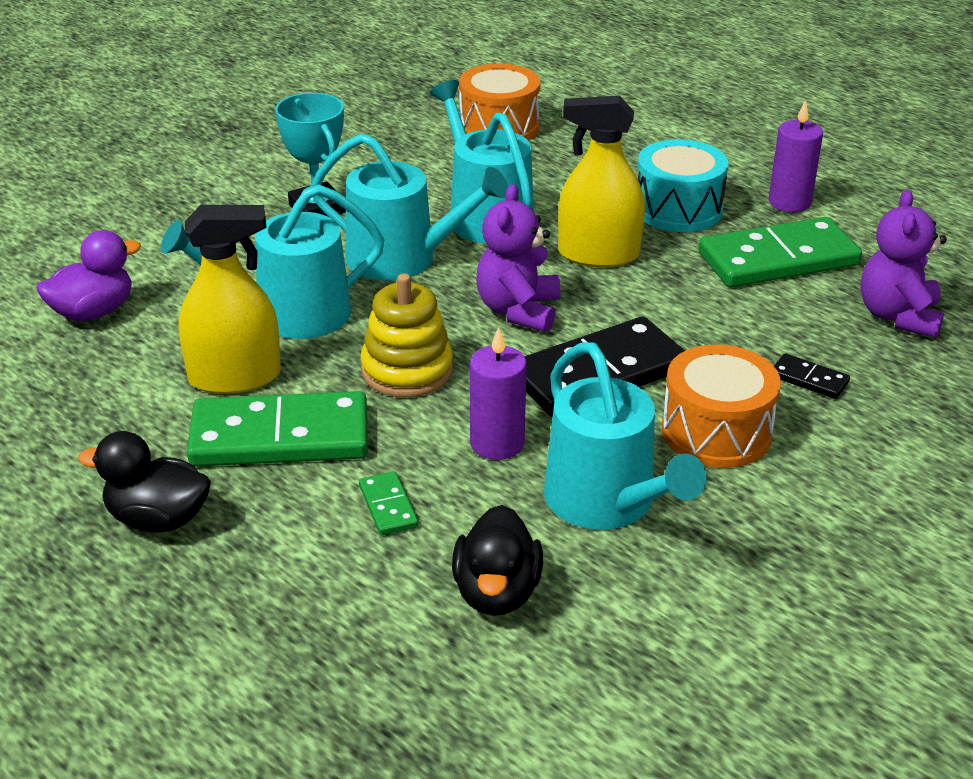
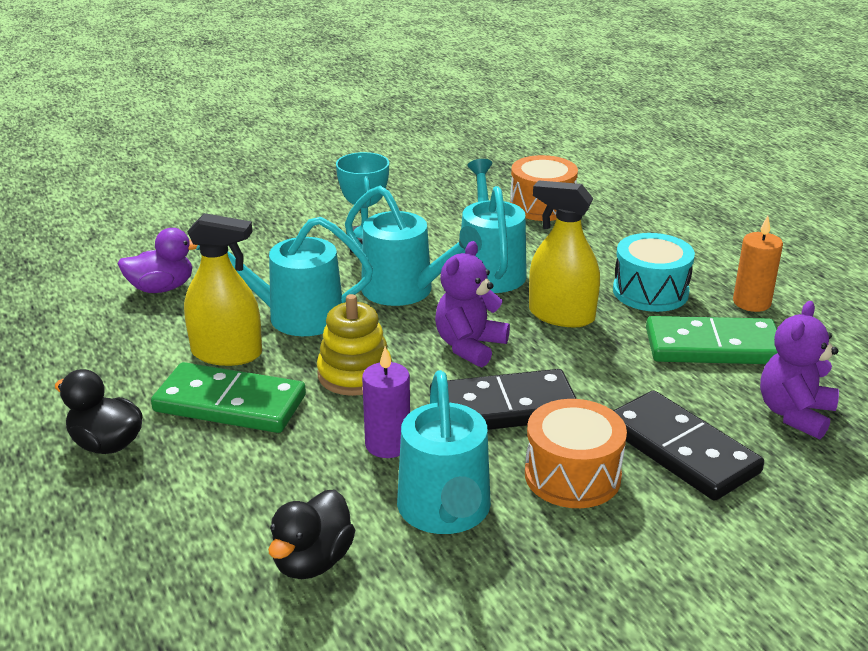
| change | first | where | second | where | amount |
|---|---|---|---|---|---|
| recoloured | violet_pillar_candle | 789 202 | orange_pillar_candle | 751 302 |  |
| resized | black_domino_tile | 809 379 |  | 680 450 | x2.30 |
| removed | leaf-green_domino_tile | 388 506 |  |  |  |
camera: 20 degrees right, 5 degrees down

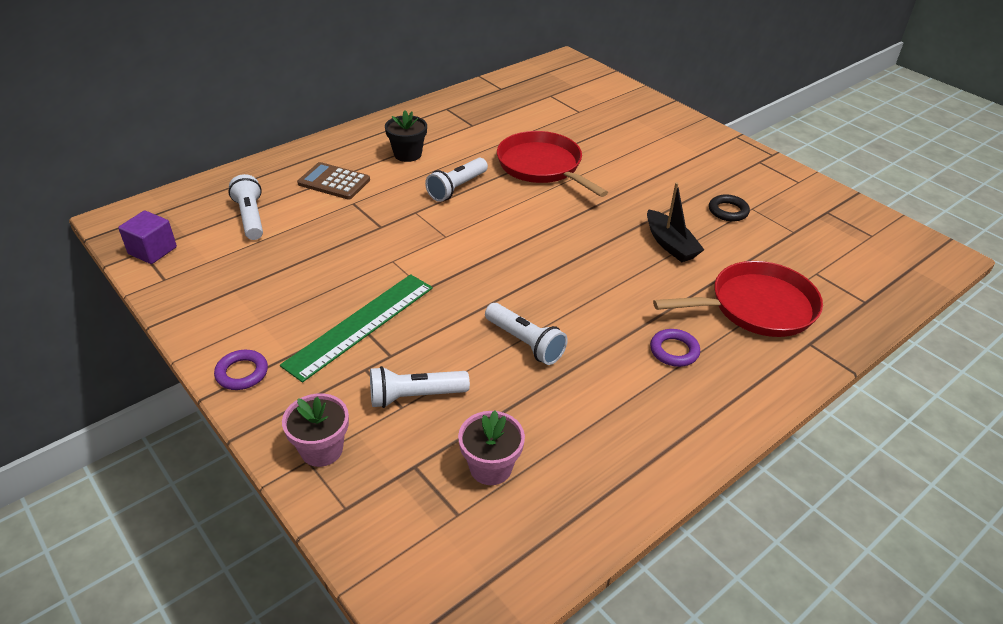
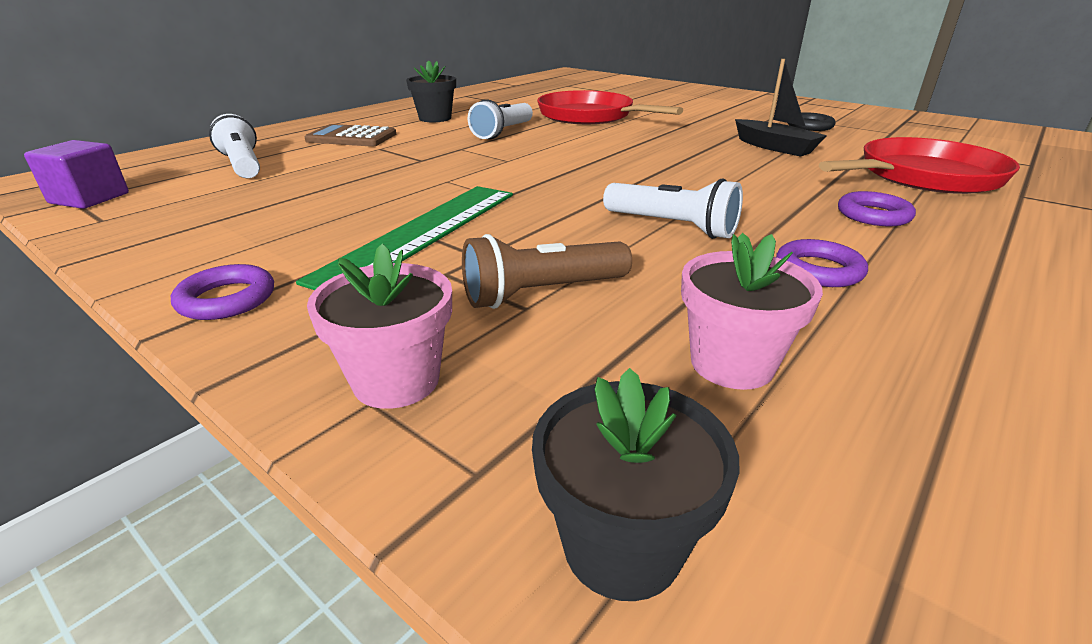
| change | first | where | second | where | amount |
|---|---|---|---|---|---|
| recoloured | pure_white_flashlight | 415 396 | russet_flashlight | 542 293 |  |
| added |  |  | violet_ring | 818 270 |  |
| added |  |  | black_flower_pot | 622 545 |  |
camera: 10 degrees left, 10 degrees down

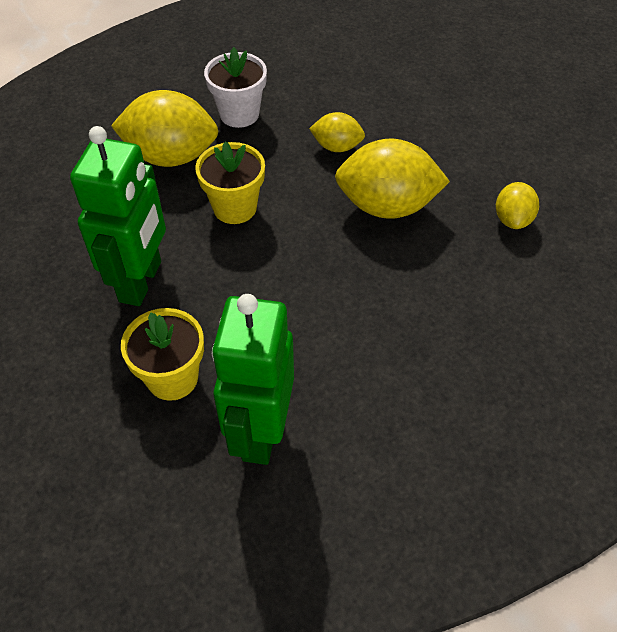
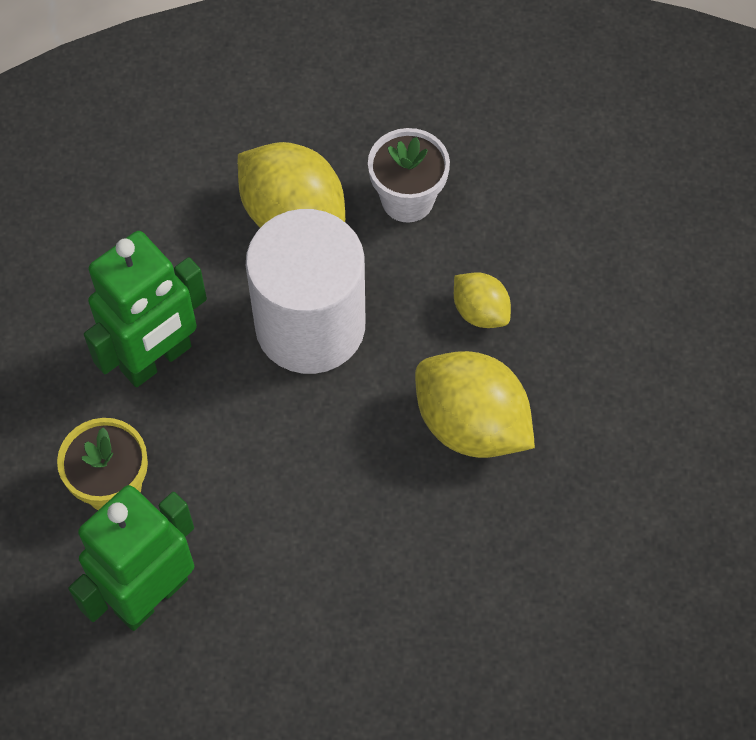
| change | first | where | second | where | amount |
|---|---|---|---|---|---|
| replaced | yellow_flower_pot | 235 208 | pure_white_solid_cylinder | 310 325 |  |
| removed | yellow_citrus_fruit | 512 219 |  |  |  |
camera: 35 degrees right, 10 degrees up

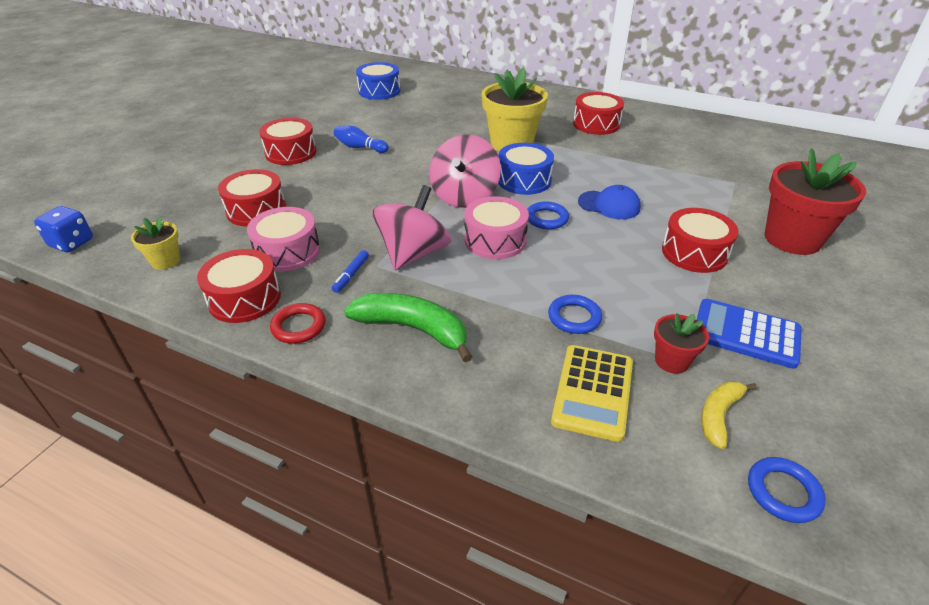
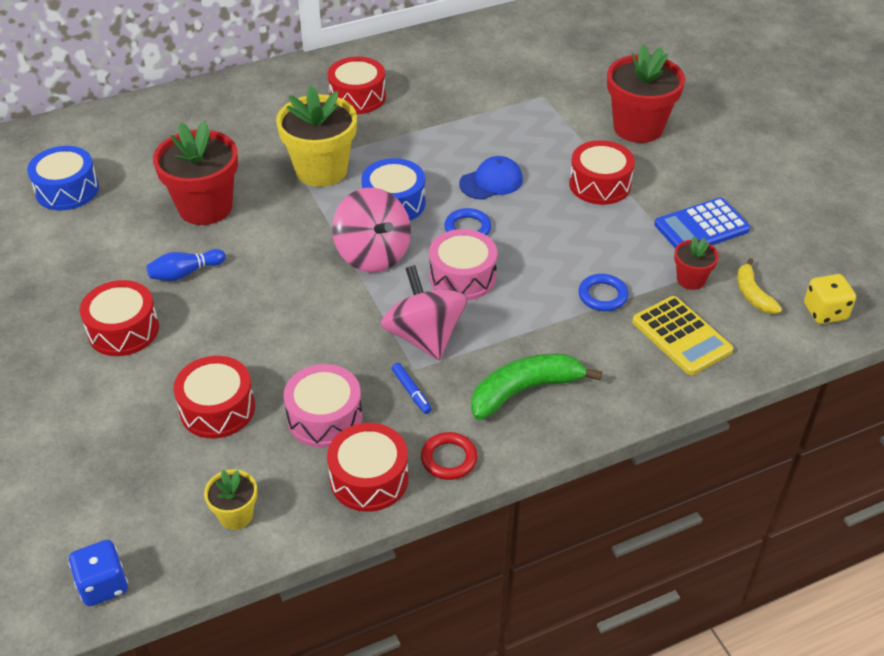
| change | first | where | second | where | amount |
|---|---|---|---|---|---|
| replaced | blue_ring | 783 492 | yellow_game_die | 825 312 |  |
| added |  |  | crimson_flower_pot | 205 207 |  |
camera: 50 degrees left, 5 degrees up

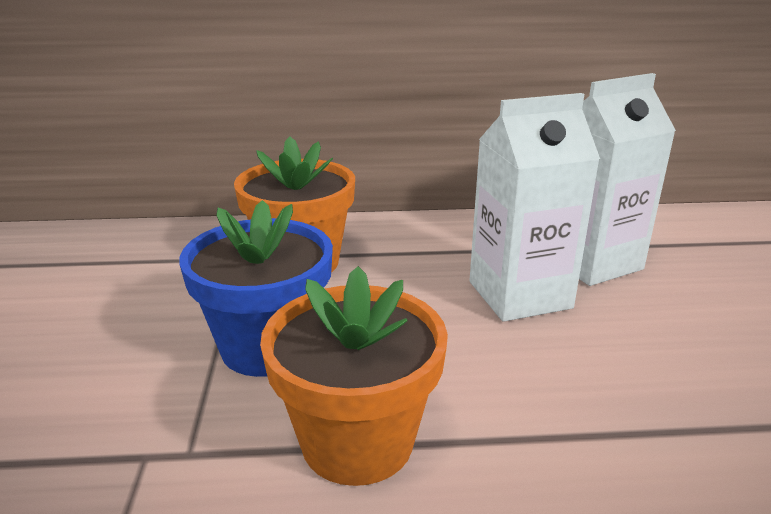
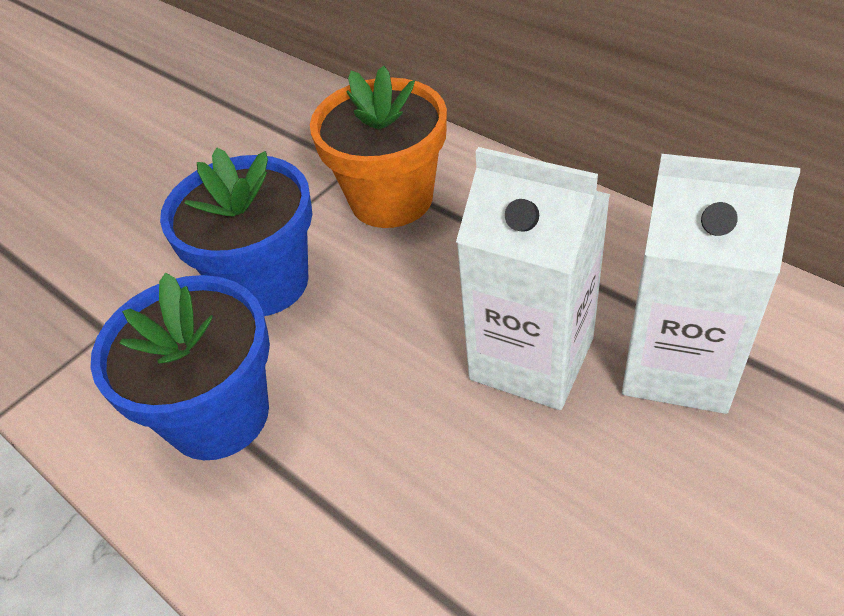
| change | first | where | second | where | amount |
|---|---|---|---|---|---|
| recoloured | orange_flower_pot | 357 441 | blue_flower_pot | 218 415 |  |
camera: 50 degrees right, 20 degrees up

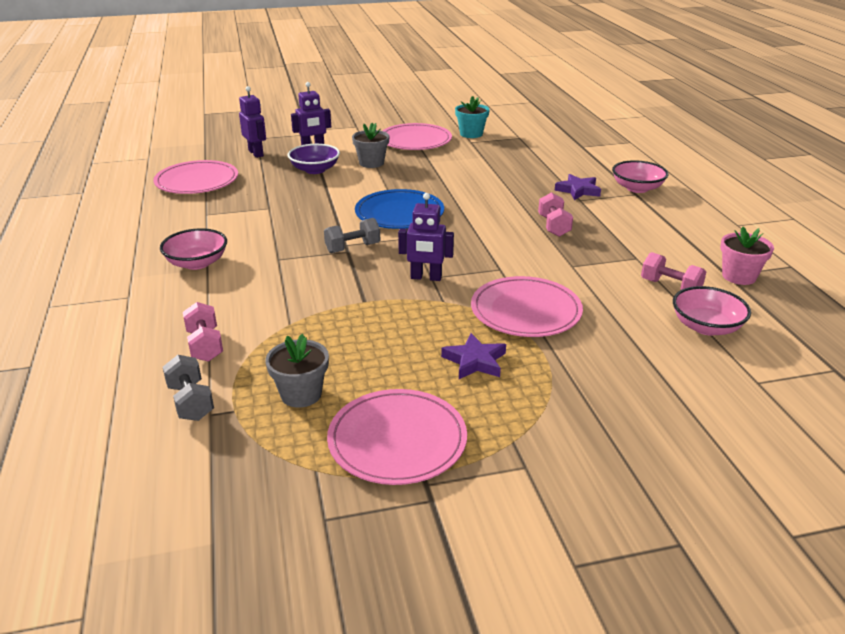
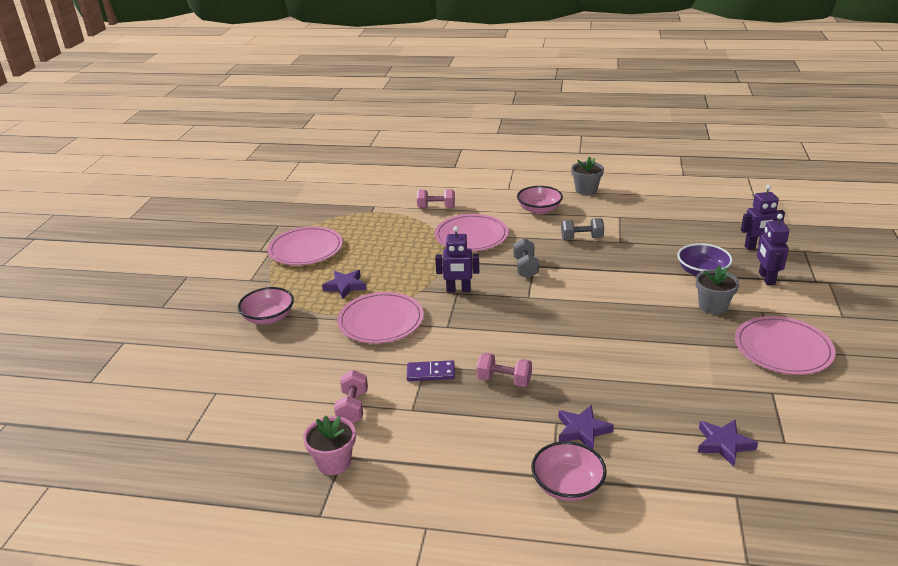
| change | first | where | second | where | amount |
|---|---|---|---|---|---|
| removed | turquoise_flower_pot | 471 134 |  |  |  |
| moved | rosy_flat_dish | 197 181 |  | 471 236 |  |
| removed | blue_flat_dish | 399 213 |  |  |  |
| turned | violet_robot_figure | 426 277 |  | 458 290 | 120 degrees counterclockwise |
| turned | rosy_hand_weight | 670 287 |  | 353 408 | 60 degrees counterclockwise |
| moved | rosy_bowl | 706 327 |  | 269 318 |  |
| moved | gray_flower_pot | 301 394 |  | 586 190 |  |
| moved | gray_hand_weight | 191 402 |  | 581 238 |  |
| added |  |  | violet_domino_tile | 431 373 |  |
| added |  |  | violet_star | 724 444 |  |
camera: 115 degrees right, 0 degrees up

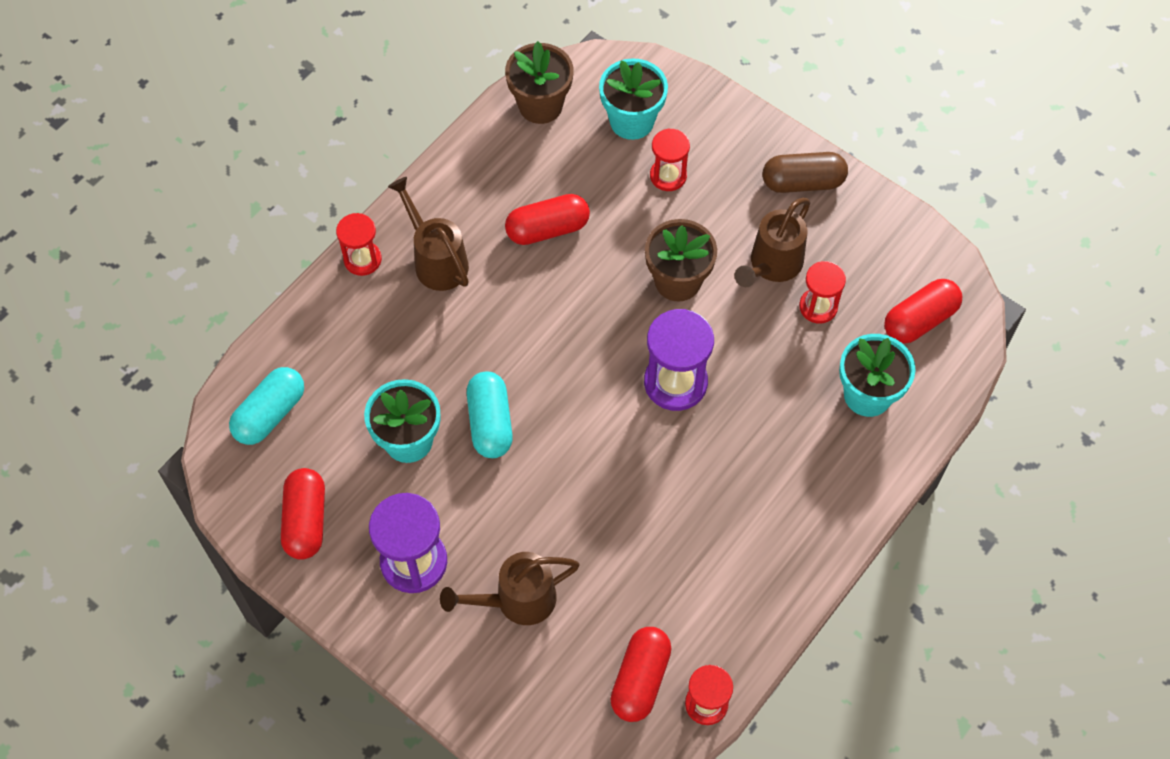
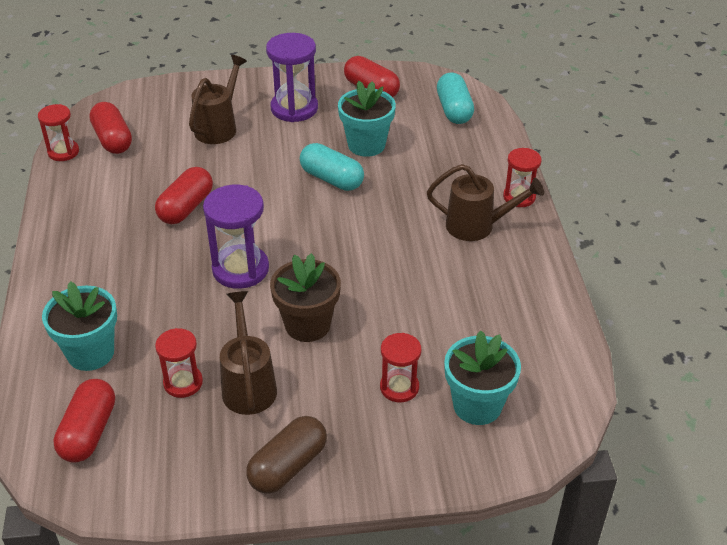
| change | first | where | second | where | amount |
|---|---|---|---|---|---|
| removed | russet_flower_pot | 540 105 |  |  |  |
| moved | crimson_pill_shape | 547 229 |  | 186 207 |  |
camera: 135 degrees right, 20 degrees down

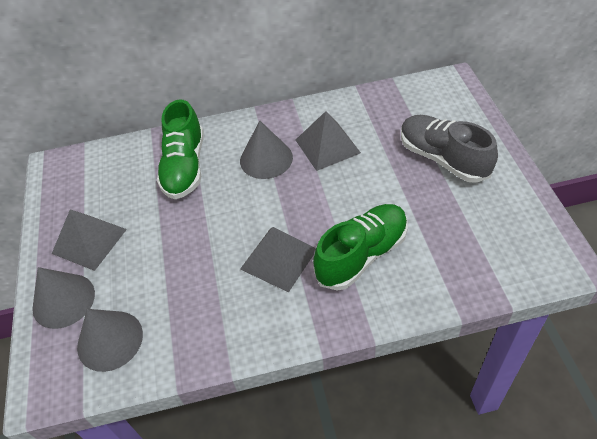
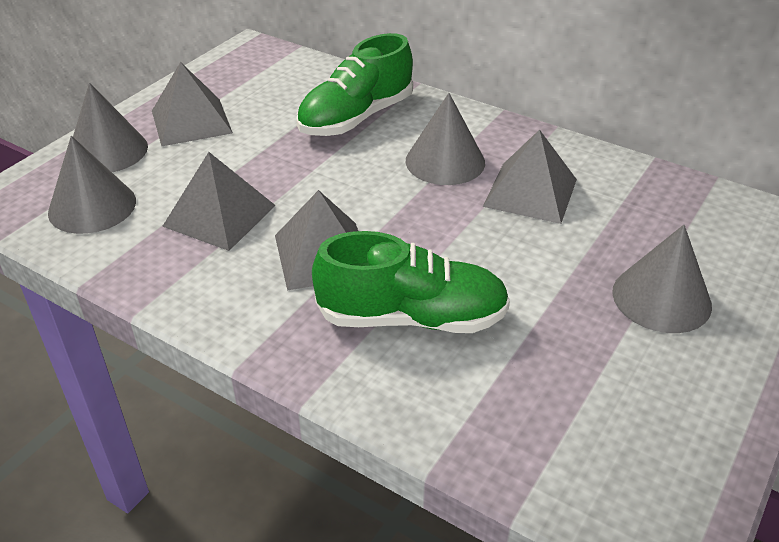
| change | first | where | second | where | amount |
|---|---|---|---|---|---|
| replaced | gray_shoe | 443 158 | gray_cone | 661 298 |  |
| added |  |  | gray_pyramid_shape | 219 215 |  |
camera: 40 degrees right, 10 degrees down

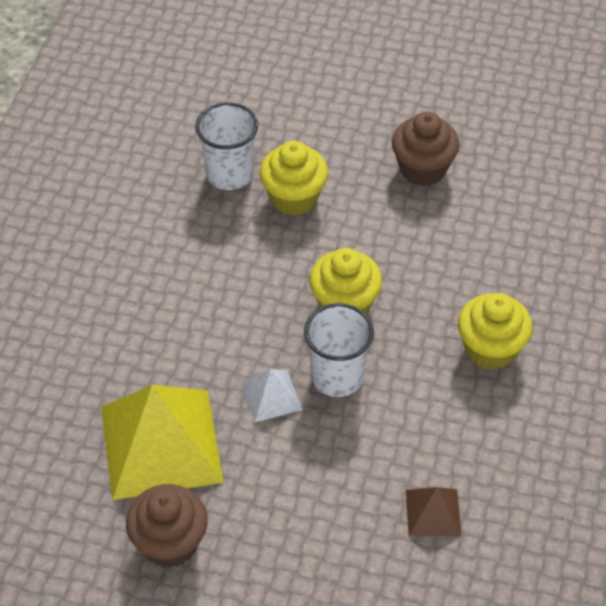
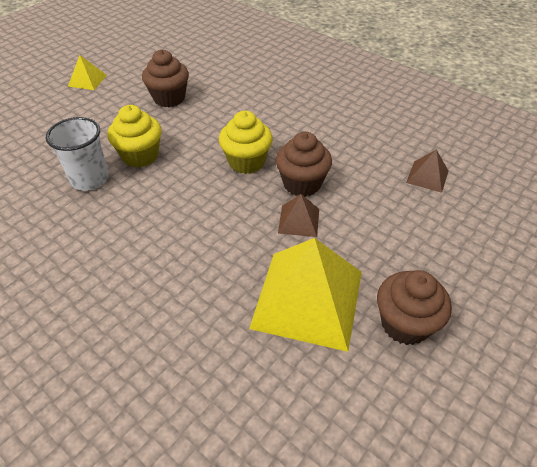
| change | first | where | second | where | amount |
|---|---|---|---|---|---|
| removed | yellow_fairy_cake | 490 349 |  |  |  |
| replaced | pure_white_tumbler | 337 377 | russet_fairy_cake | 302 184 |  |
| recoloured | pure_white_pyramid_shape | 271 396 | russet_pyramid_shape | 299 221 |  |
| added |  |  | yellow_pyramid_shape | 87 80 |  |
camera: 65 degrees left, 5 degrees down

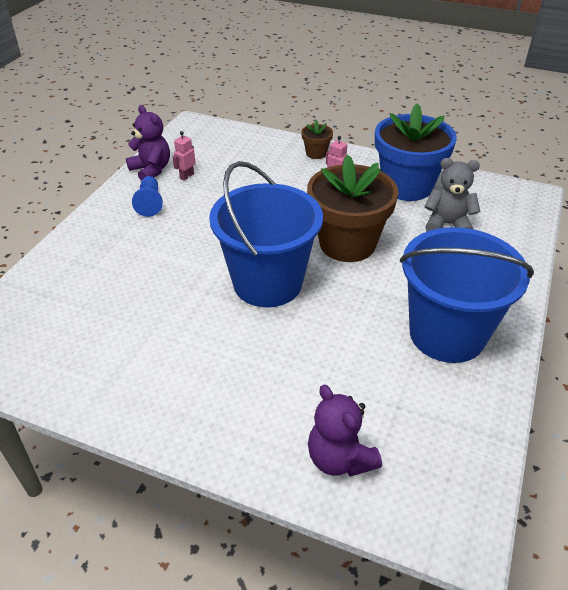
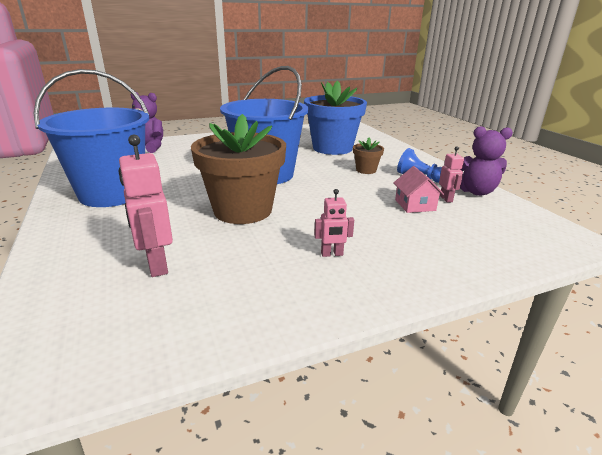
| change | first | where | second | where | amount |
|---|---|---|---|---|---|
| moved | blue_flower_pot | 407 186 |  | 332 148 |  |
| moved | russet_flower_pot | 316 153 |  | 366 170 |  |
| replaced | gray_teddy | 447 224 | rosy_robot_figure | 156 265 |  |
| added |  |  | rosy_house | 415 205 |  |
camera: 135 degrees right, 15 degrees down

